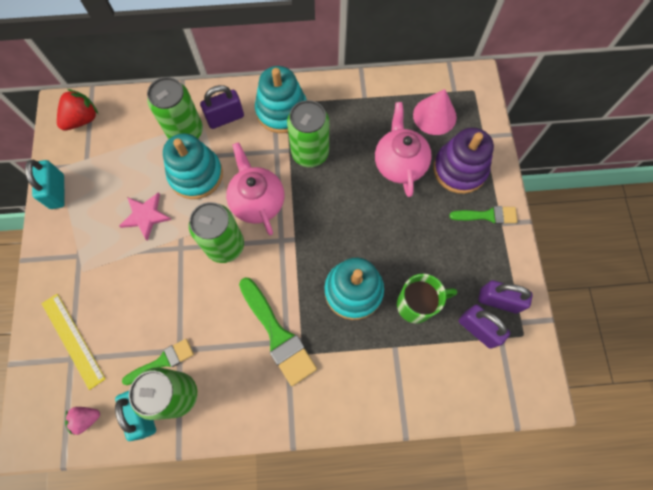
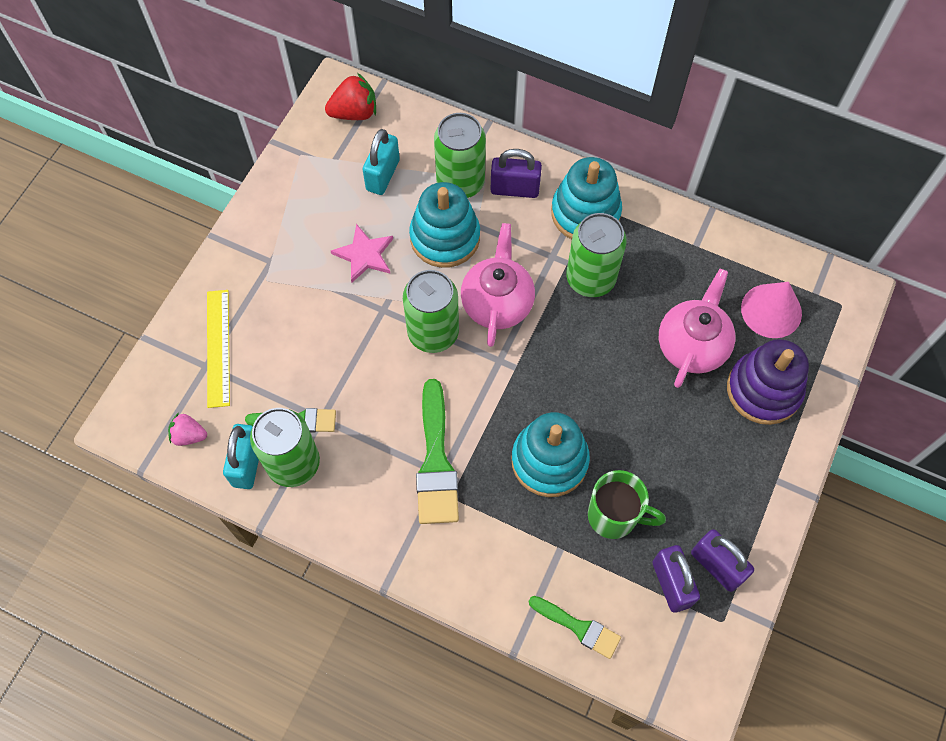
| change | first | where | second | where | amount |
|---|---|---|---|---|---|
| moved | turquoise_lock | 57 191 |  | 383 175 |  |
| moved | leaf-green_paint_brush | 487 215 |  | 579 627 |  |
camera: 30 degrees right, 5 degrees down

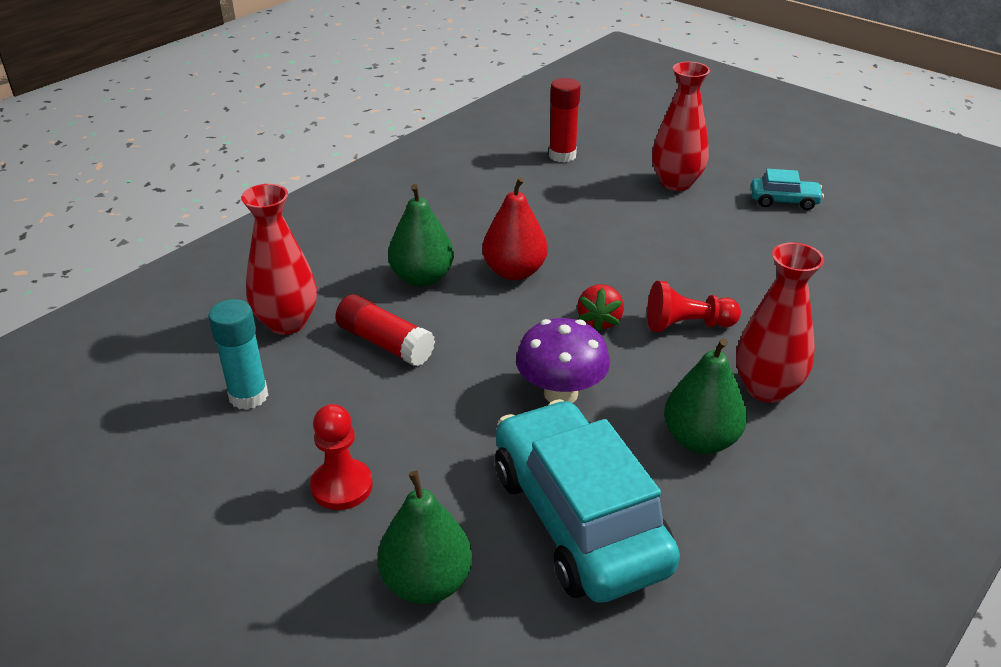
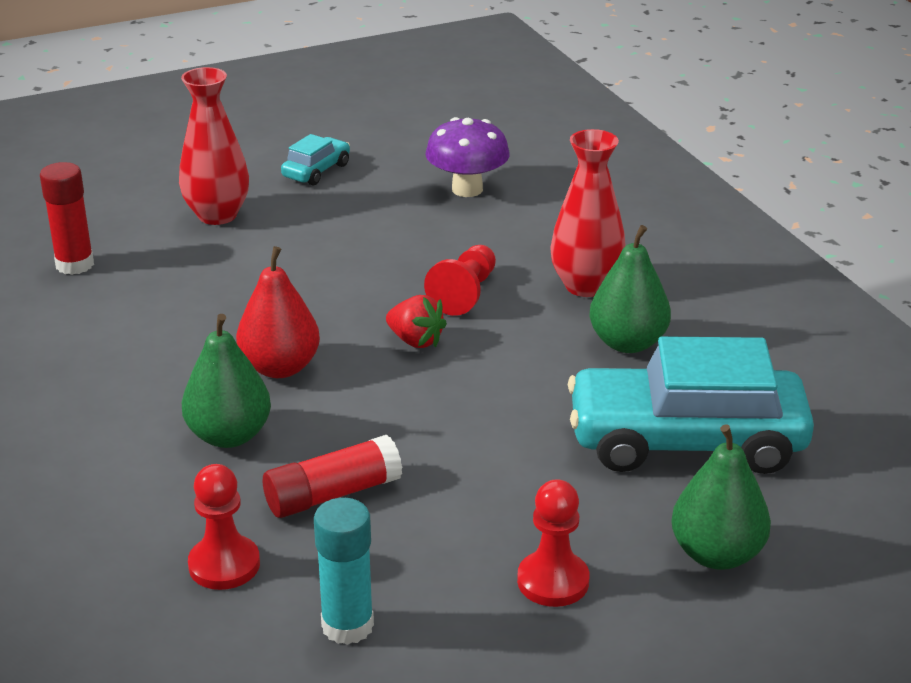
| change | first | where | second | where | amount |
|---|---|---|---|---|---|
| replaced | crimson_vase | 287 323 | crimson_chess_pawn | 224 565 |  |
| moved | violet_fungus | 561 393 |  | 467 189 |  |
camera: 65 degrees left, 5 degrees down

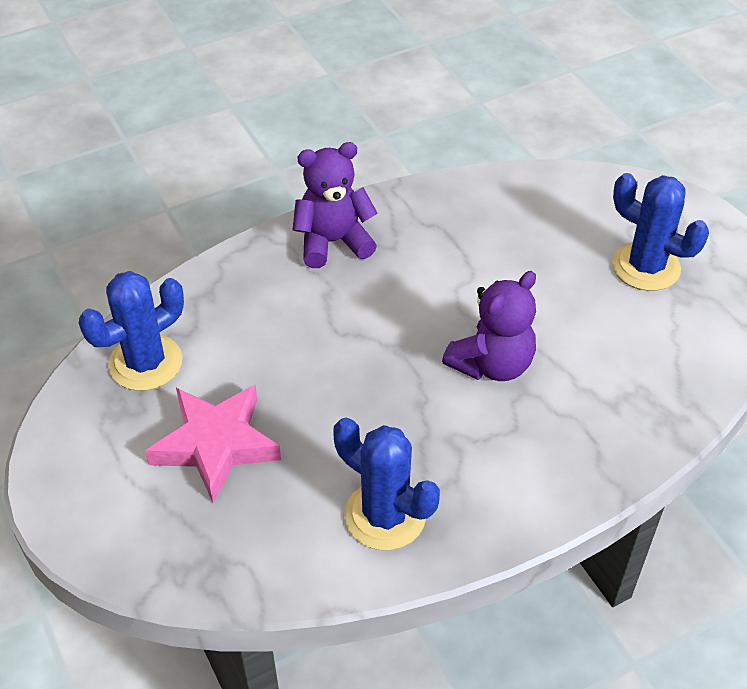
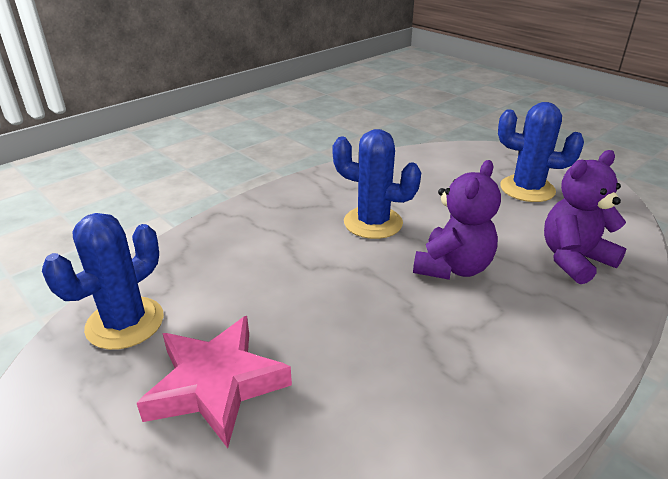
| change | first | where | second | where | amount |
|---|---|---|---|---|---|
| moved | violet_teddy | 333 242 |  | 574 259 |  |
| moved | blue_prickly_plant | 385 515 |  | 373 223 |  |
camera: 15 degrees left, 15 degrees down

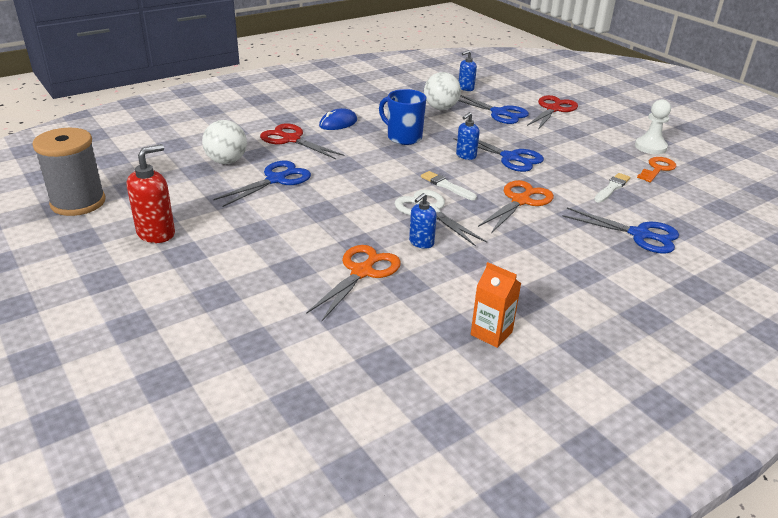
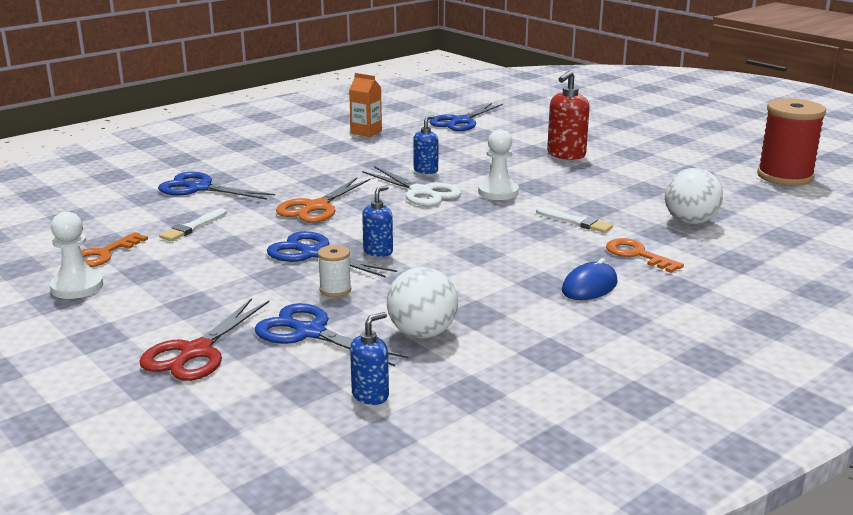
| change | first | where | second | where | amount |
|---|---|---|---|---|---|
| removed | blue_tea_mug | 403 137 |  |  |  |
| replaced | crimson_shears | 291 139 | orange_latchkey | 637 255 |  |
| recoloured | gray_bobbin | 78 203 | crimson_bobbin | 785 176 |  |
| moved | crimson_soap_pump | 156 233 |  | 566 155 |  |
| moved | blue_shears | 276 180 |  | 461 121 |  |
| moved | pure_white_paint_brush | 446 186 |  | 575 222 |  |
| removed | orange_shears | 362 272 |  |  |  |
| added |  |  | pure_white_chess_pawn | 498 192 |  |
| added |  |  | pure_white_bobbin | 335 290 |  |
camera: 175 degrees right, 10 degrees down

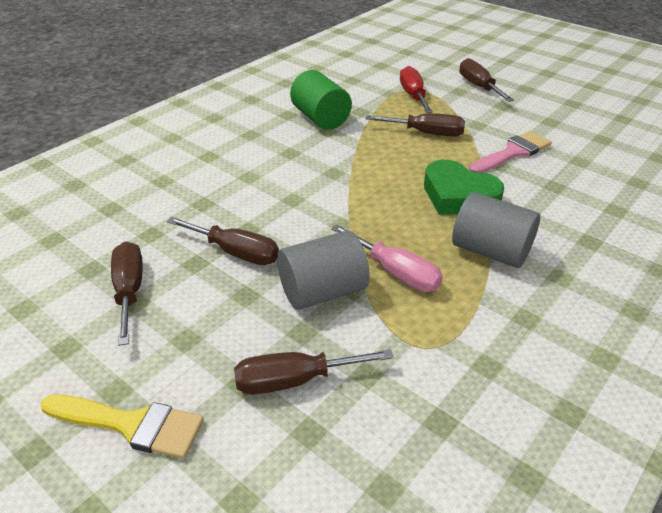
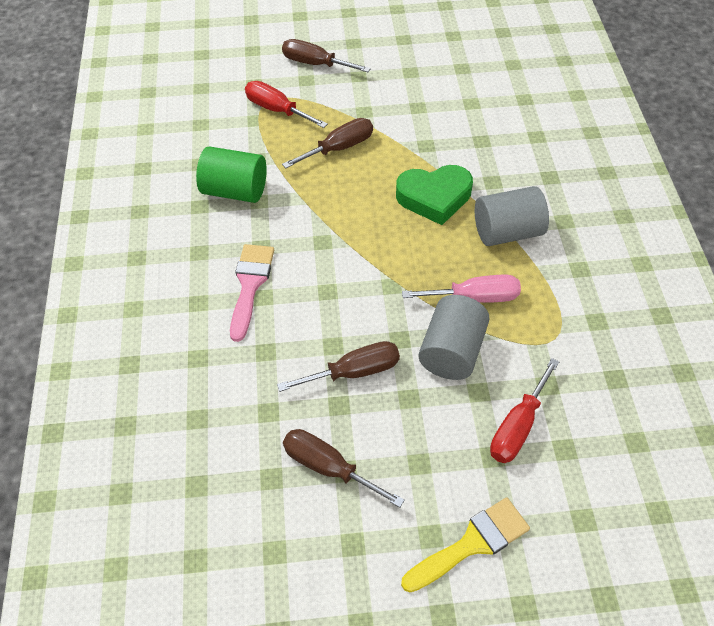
| change | first | where | second | where | amount |
|---|---|---|---|---|---|
| moved | rosy_paint_brush | 512 153 |  | 250 285 |  |
| recoloured | russet_flat_screwdriver | 294 380 | crimson_flat_screwdriver | 518 427 |  |
camera: 45 degrees left, 15 degrees up

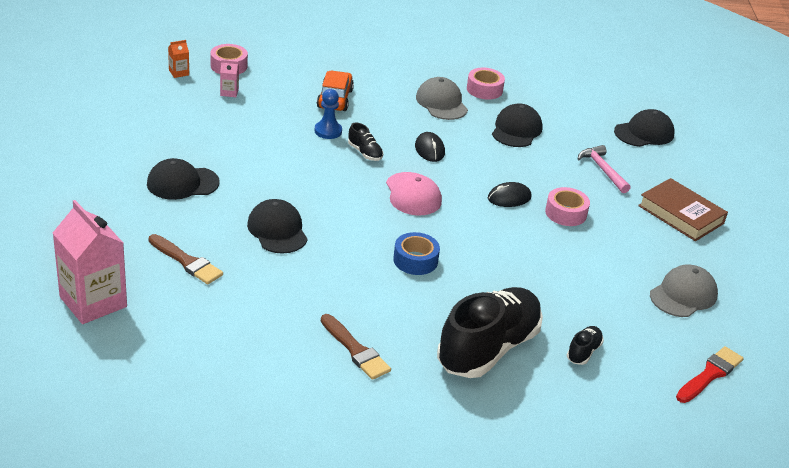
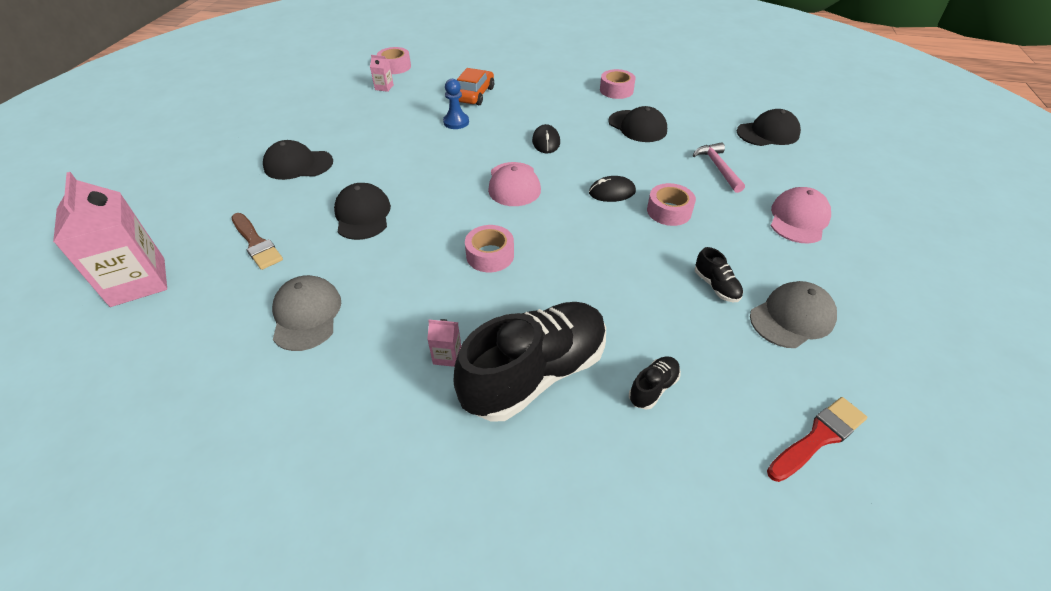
| change | first | where | second | where | amount |
|---|---|---|---|---|---|
| removed | orange_carton | 179 72 |  |  |  |
| moved | gray_baseball_cap | 441 103 |  | 306 315 |  |
| turned | black_baseball_cap | 516 130 |  | 637 126 | 105 degrees clockwise |
| moved | black_shoe | 365 153 |  | 716 286 |  |
| replaced | russet_book | 680 214 | rosy_baseball_cap | 798 219 |  |
| recoloured | blue_sticky_tape | 415 260 | rosy_sticky_tape | 490 255 |  |
| removed | russet_paint_brush | 355 350 |  |  |  |
| added |  |  | rosy_carton | 447 356 |  |
camera: 15 degrees right, 10 degrees up

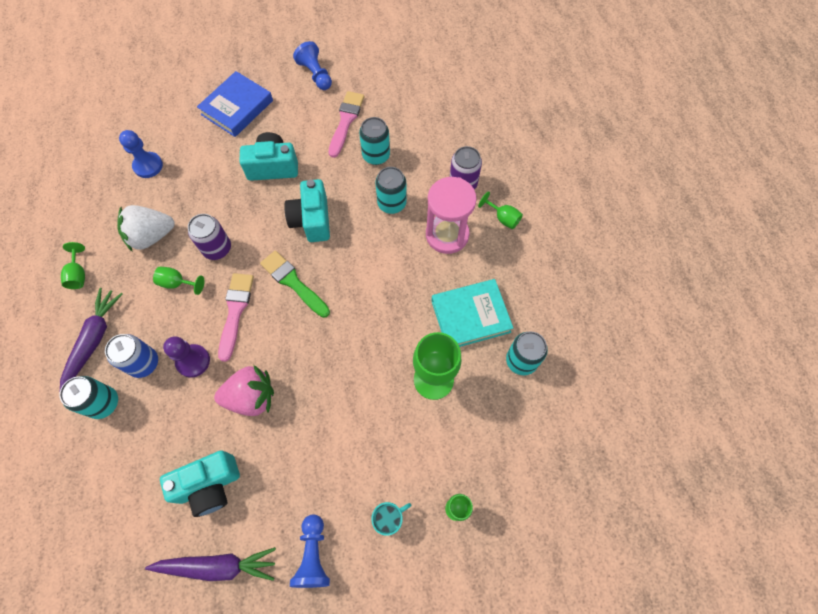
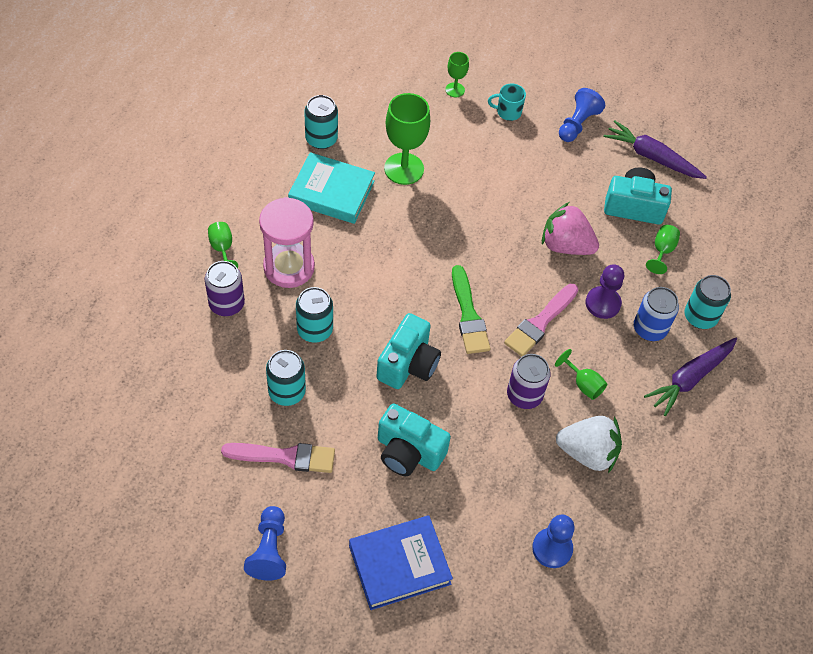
| change | first | where | second | where | amount |
|---|---|---|---|---|---|
| turned | rosy_paint_brush | 346 121 |  | 285 457 | 135 degrees counterclockwise |
| moved | leaf-green_chalice | 78 274 |  | 662 251 |  |
camera: 150 degrees left, 10 degrees down

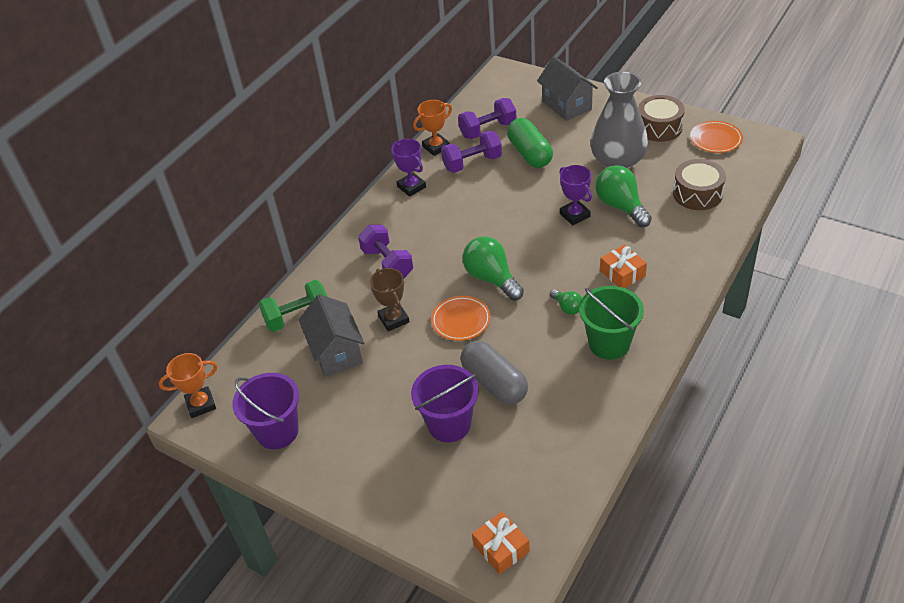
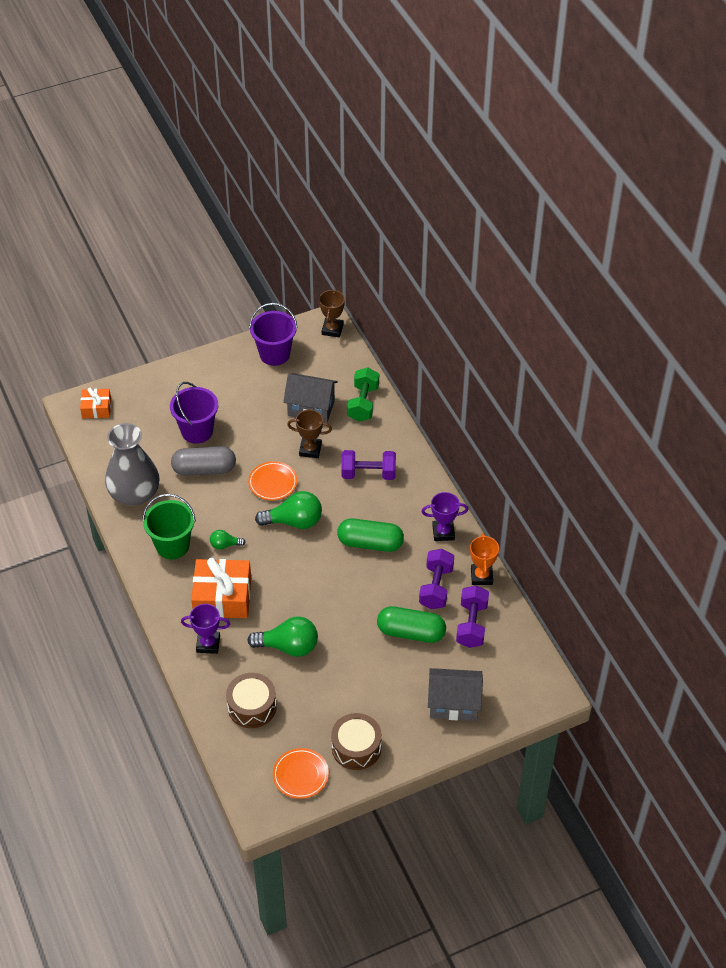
| change | first | where | second | where | amount |
|---|---|---|---|---|---|
| moved | gray_vase | 618 161 |  | 134 493 |  |
| moved | violet_trophy | 574 215 |  | 208 644 |  |
| resized | orange_wrapped_gift | 622 273 |  | 222 597 | x1.79 |
| recoloured | orange_trophy | 201 404 | russet_trophy | 332 329 |  |
| added |  |  | leaf-green_pill_shape | 370 543 |  |
camera: 120 degrees right, 5 degrees up

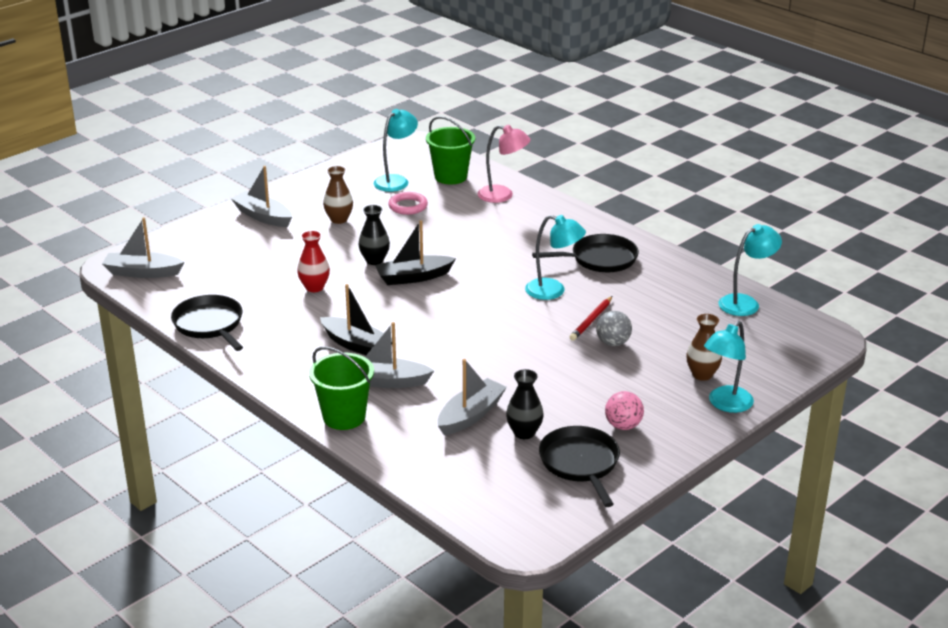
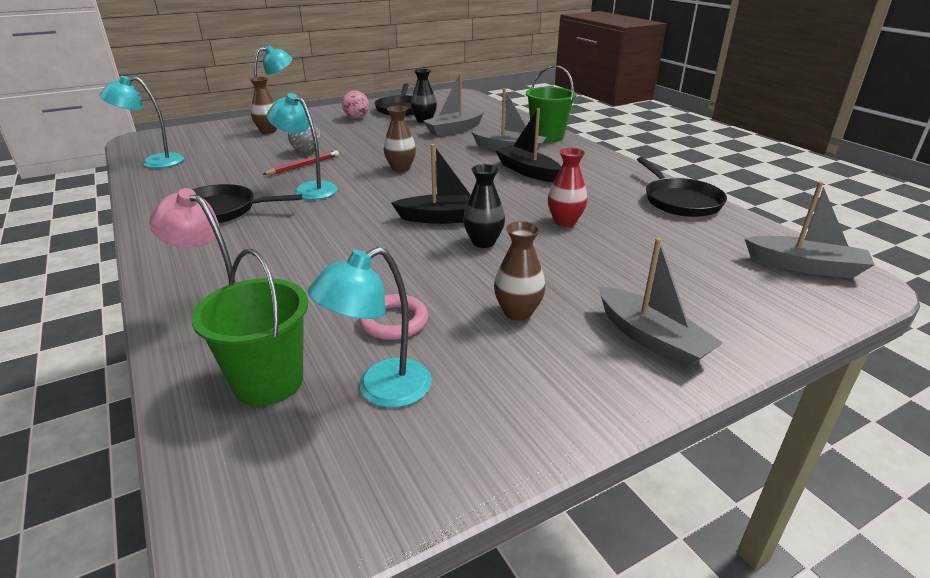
| change | first | where | second | where | amount |
|---|---|---|---|---|---|
| added |  |  | russet_vase | 401 168 |  |
camera: 165 degrees left, 0 degrees up

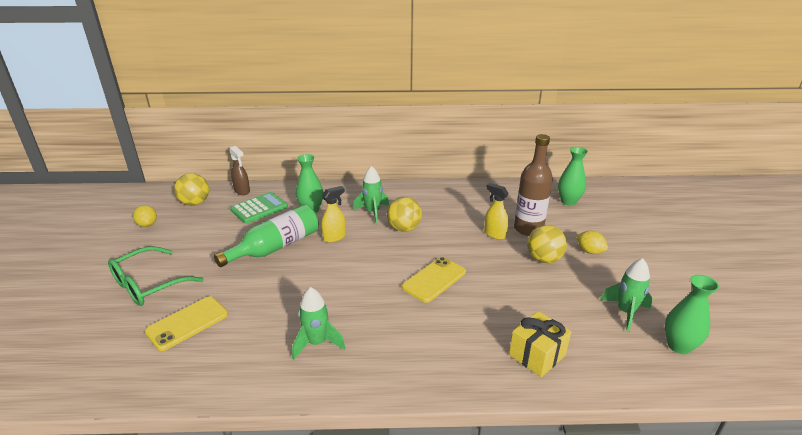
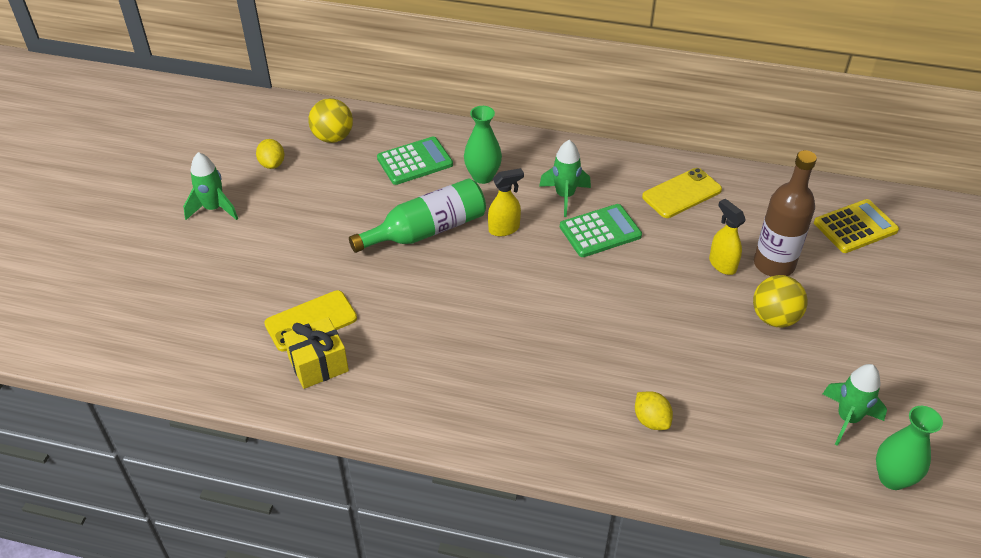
| change | first | where | second | where | amount |
|---|---|---|---|---|---|
| removed | russet_sprayer | 242 191 |  |  |  |
| replaced | leaf-green_vase | 568 201 | yellow_pocket_calculator | 855 227 |  |
| replaced | yellow_ball | 404 228 | leaf-green_pocket_calculator | 600 231 |  |
| moved | yellow_citrus_fruit | 589 251 |  | 651 420 |  |
| removed | leaf-green_glasses | 148 285 |  |  |  |
| moved | yellow_smartphone | 434 279 |  | 681 193 |  |
| moved | leaf-green_spaceship | 317 343 |  | 214 209 |  |
| moved | yellow_wrapped_gift | 537 355 |  | 318 364 |  |
camera: 15 degrees right, 15 degrees up

